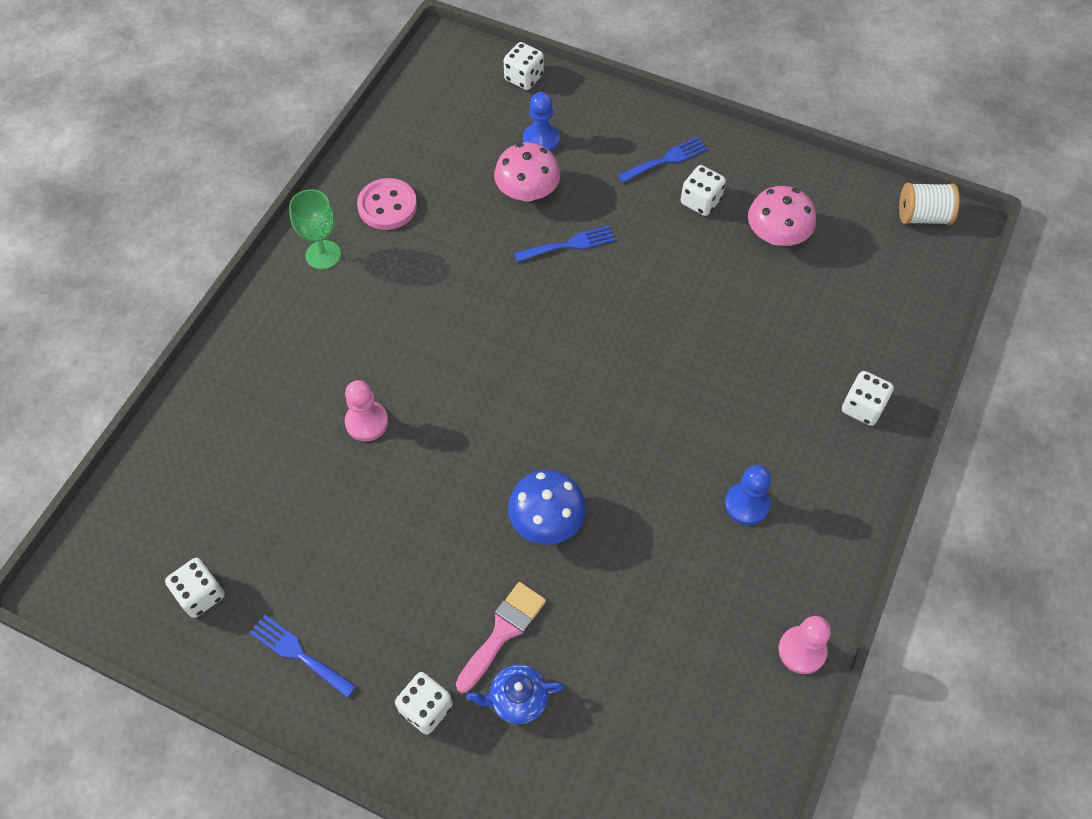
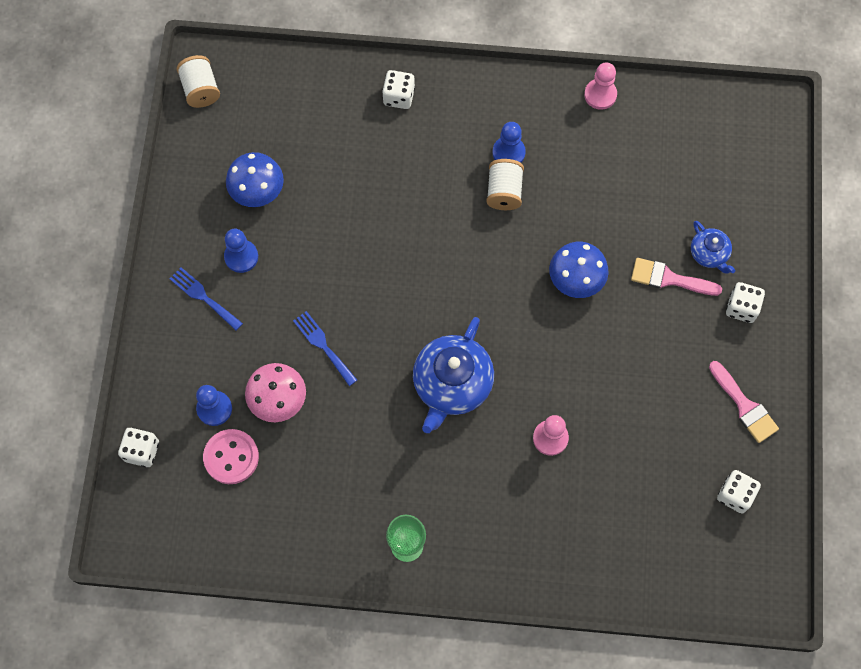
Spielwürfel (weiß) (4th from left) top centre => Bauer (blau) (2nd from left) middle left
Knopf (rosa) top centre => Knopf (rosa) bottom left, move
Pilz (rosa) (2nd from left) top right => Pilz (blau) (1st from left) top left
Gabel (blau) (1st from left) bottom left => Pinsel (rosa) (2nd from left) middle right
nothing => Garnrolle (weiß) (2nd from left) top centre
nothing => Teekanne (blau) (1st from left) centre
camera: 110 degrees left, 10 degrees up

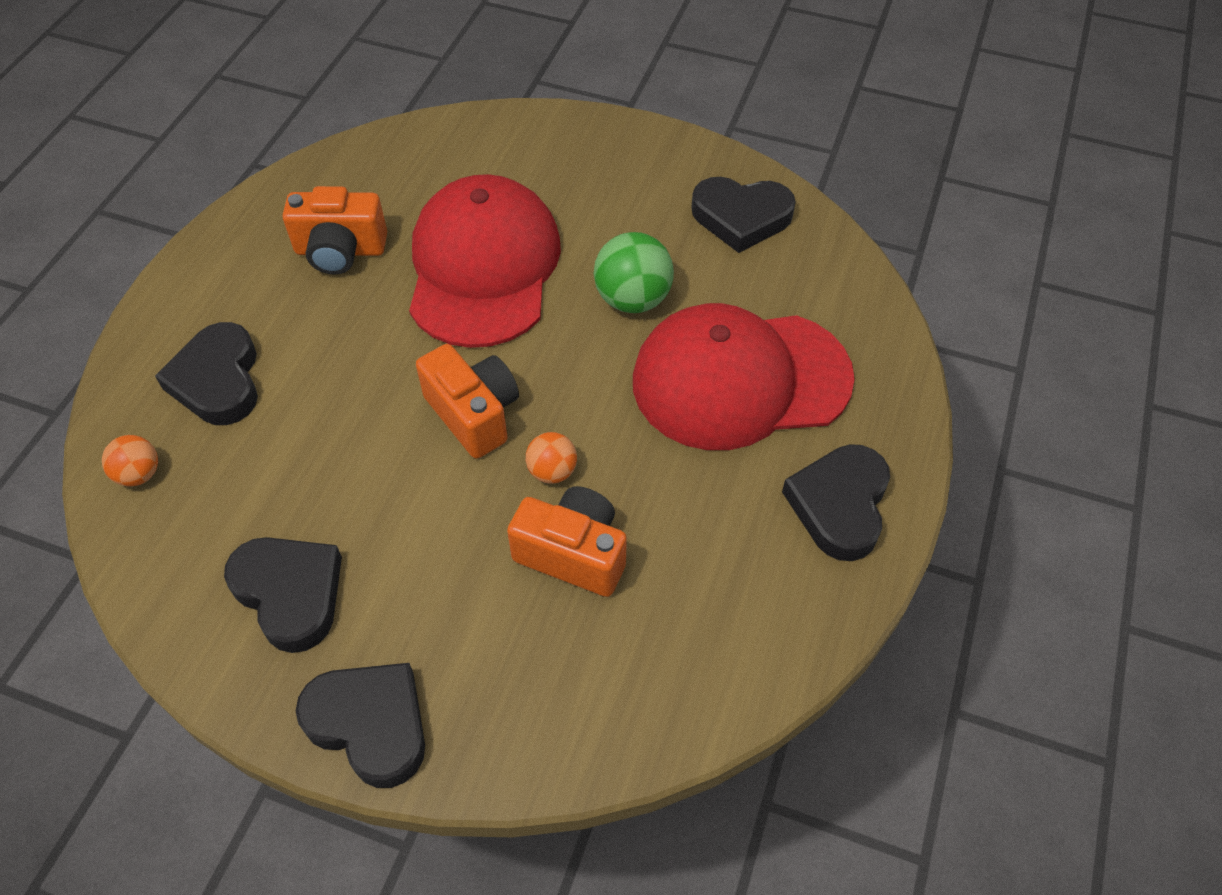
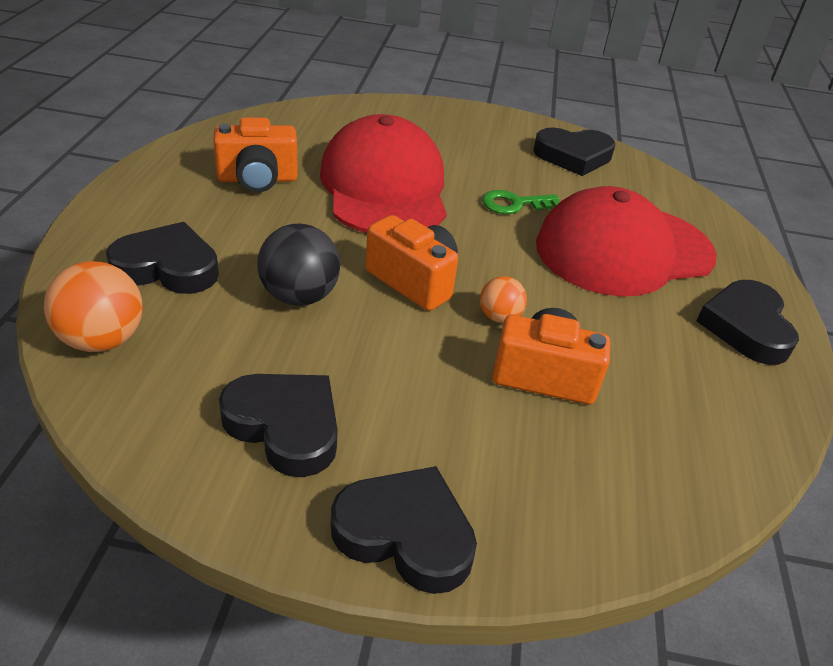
Ball (grün) top centre => Schlüssel (grün) top centre
Herz (schwarz) (1st from left) middle left, 120 degrees clockwise
Ball (orange) (1st from left) middle left, x1.72
nothing => Ball (schwarz) centre
camera: 15 degrees left, 15 degrees down

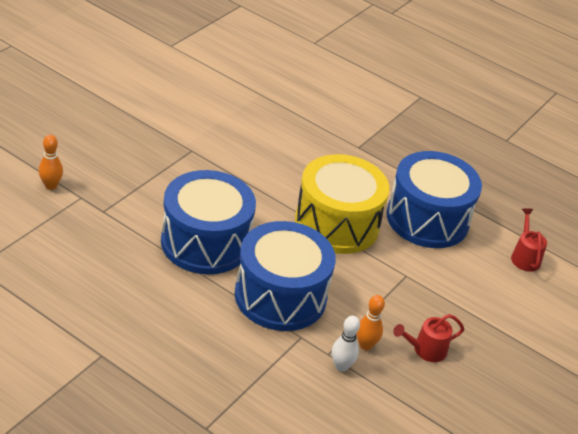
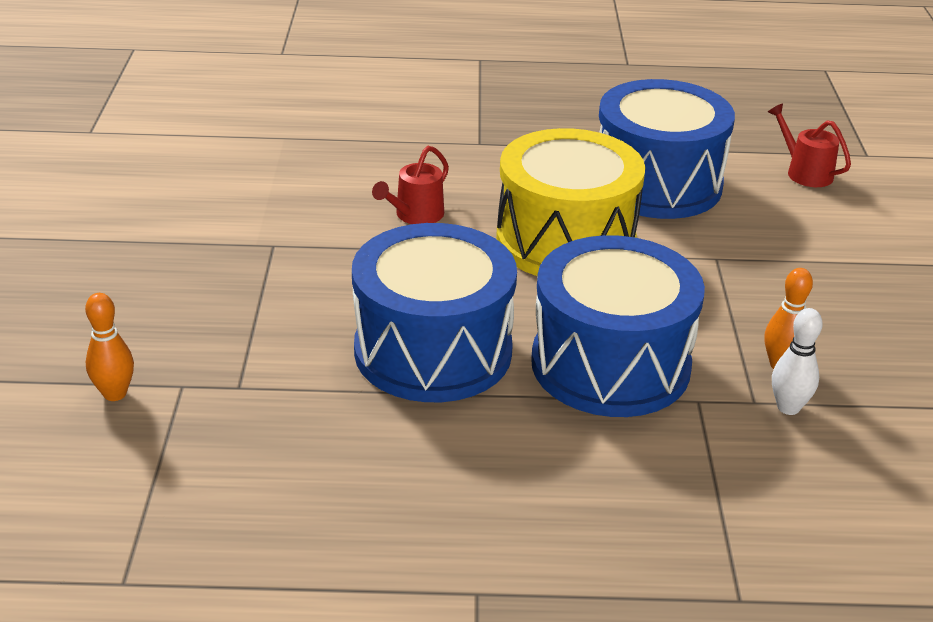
Gießkanne (rot) (1st from left) bottom right => Gießkanne (rot) (1st from left) top centre, move
camera: 30 degrees left, 5 degrees down

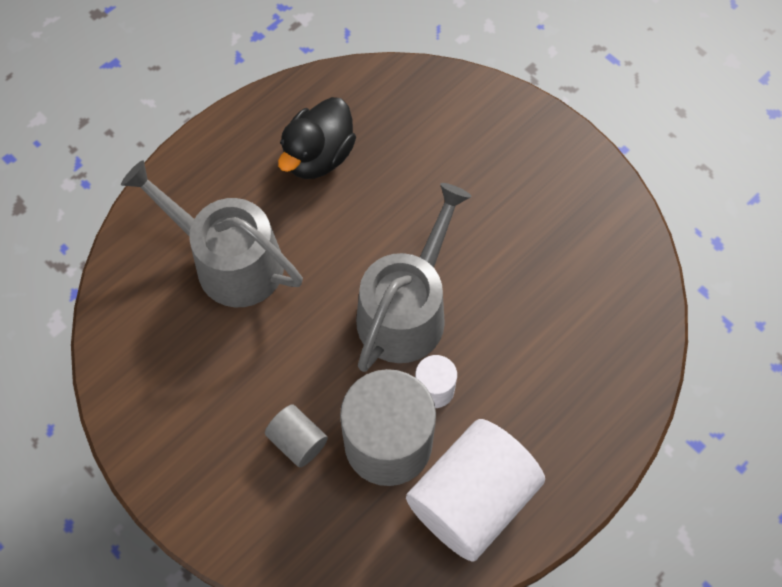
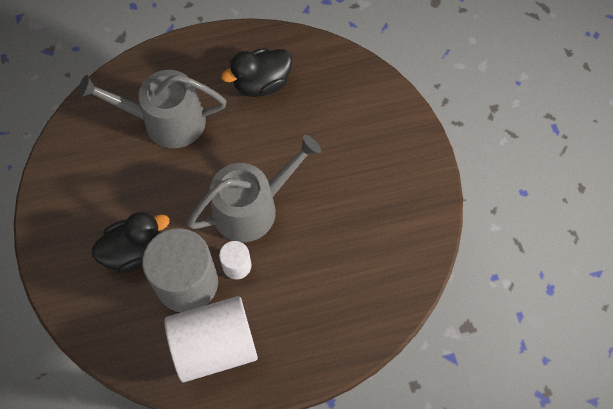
Gießkanne (grau) (1st from left) middle left => Gießkanne (grau) (1st from left) top left, 60 degrees counterclockwise
Vollzylinder (grau) (1st from left) bottom centre => Ente (schwarz) (1st from left) middle left
camera: 30 degrees right, 0 degrees up

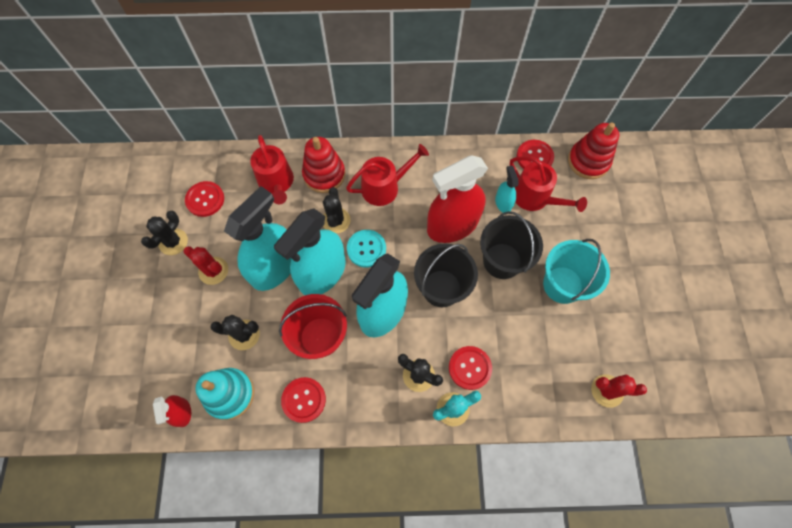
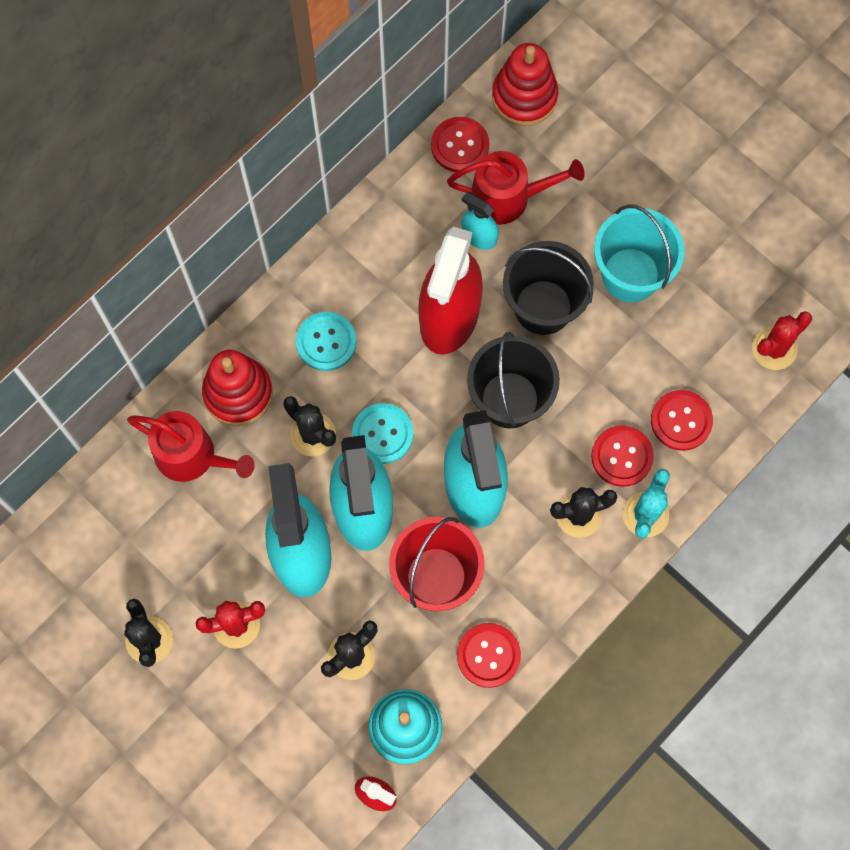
Gießkanne (rot) (2nd from left) top centre => Knopf (türkis) (1st from left) centre
Knopf (rot) (1st from left in the first image) middle left => Knopf (rot) (4th from left) middle right, move
camera: 45 degrees left, 5 degrees up

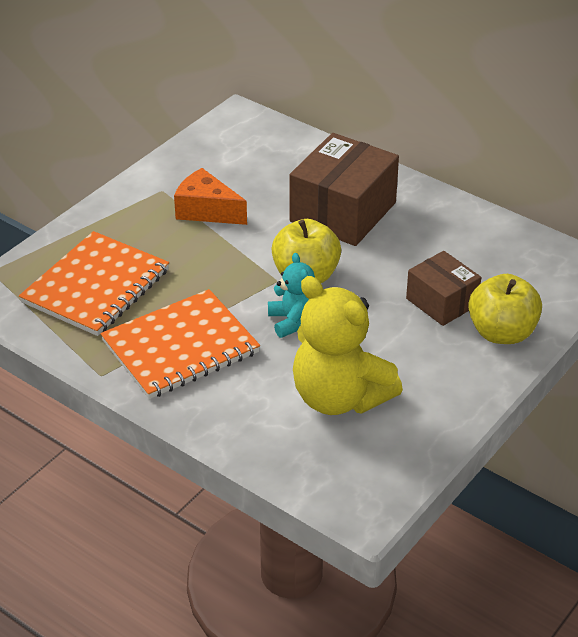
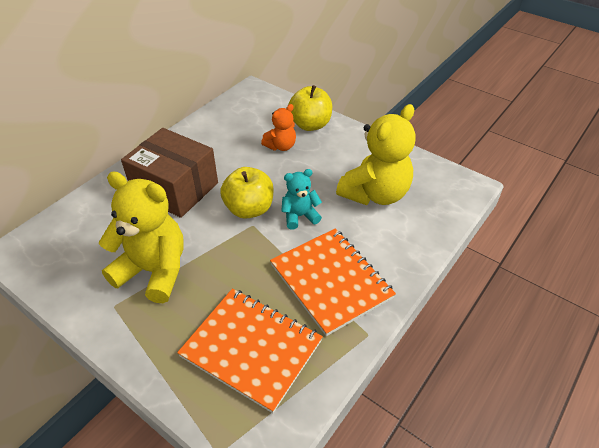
Käse (orange) top centre => Teddybär (gelb) (1st from left) middle left
Schachtel (braun) (2nd from left) middle right => Teddybär (orange) top centre
camera: 90 degrees left, 5 degrees up

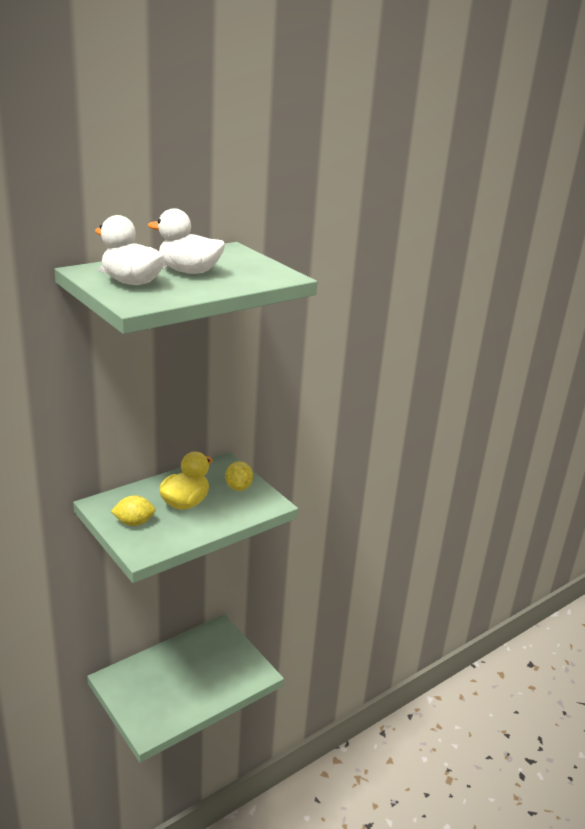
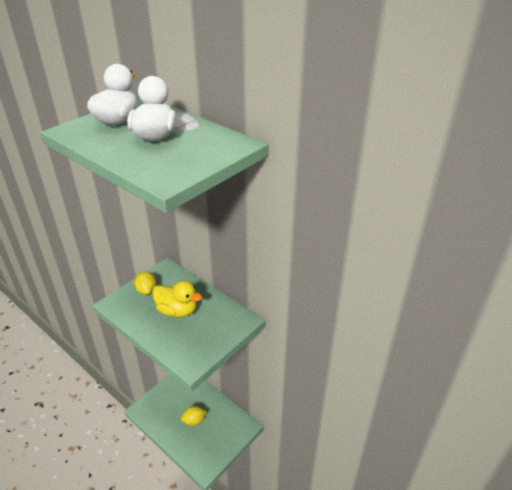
Zitrone (gelb) (2nd from left) centre => Zitrone (gelb) (2nd from left) bottom centre, move
camera: 80 degrees right, 10 degrees up

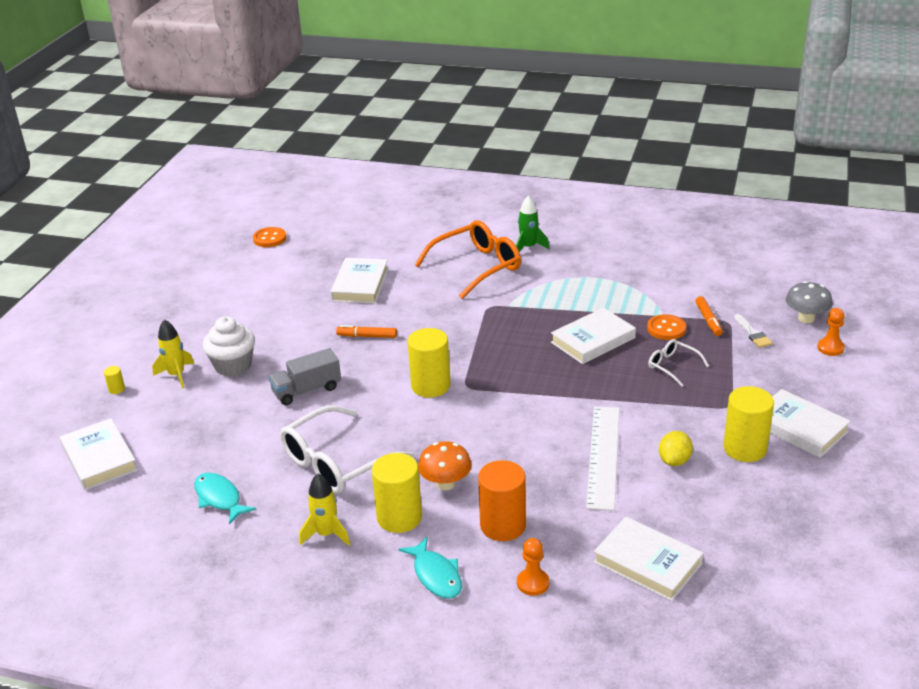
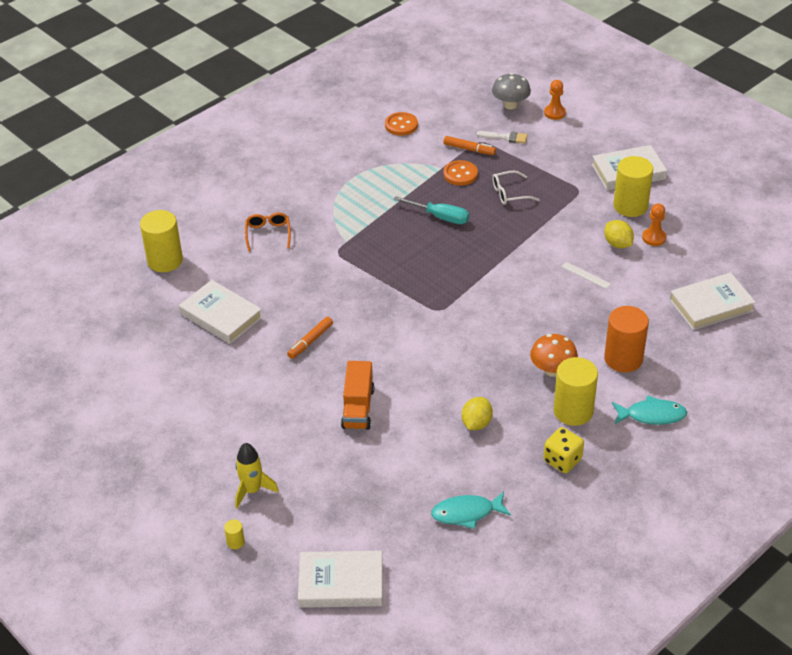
Rakete (grün) top centre => nothing
Brille (orange) centre, x0.50
Knopf (orange) (1st from left) middle left => Knopf (orange) (1st from left) top centre, move
Buch (weiß) (3rd from left) centre => Schraubenzieher (türkis) top centre
Muffin (weiß) middle left => nothing
Vollzylinder (gelb) (3rd from left in the first image) centre => Vollzylinder (gelb) (1st from left) middle left, move
Lastwagen (grau) middle left => Lastwagen (orange) centre
Brille (weiß) (1st from left) centre => Zitrone (gelb) (1st from left) centre
Lineal (weiß) centre => Lineal (weiß) middle right, x0.41
Rakete (gelb) (2nd from left) bottom centre => Spielwürfel (gelb) bottom right
Bauer (orange) (1st from left in the first image) bottom centre => Bauer (orange) (2nd from left) middle right, move
camera: 60 degrees left, 10 degrees up

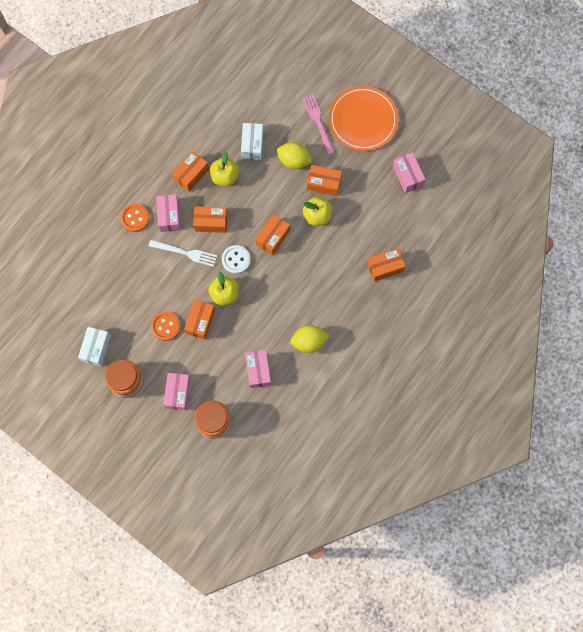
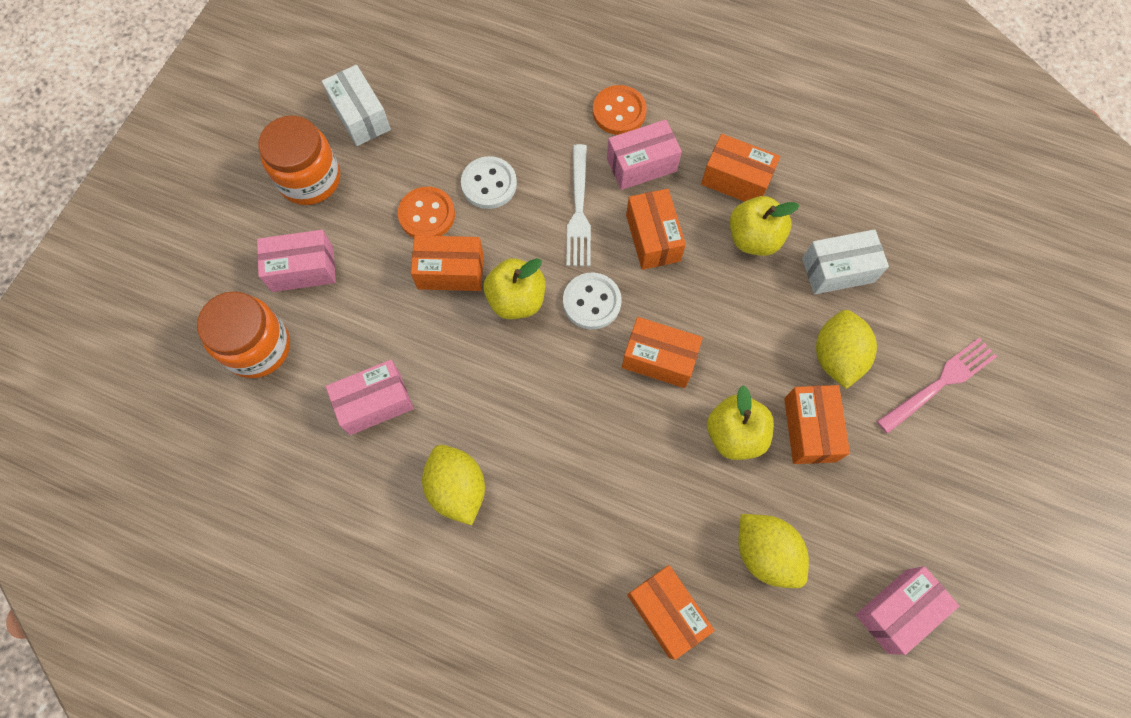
Teller (orange) top centre => nothing
Schachtel (weiß) (1st from left) middle left => Schachtel (weiß) (1st from left) top left, 60 degrees clockwise
nothing => Knopf (weiß) (1st from left) top centre
nothing => Zitrone (gelb) (2nd from left) bottom right
camera: 75 degrees right, 5 degrees down

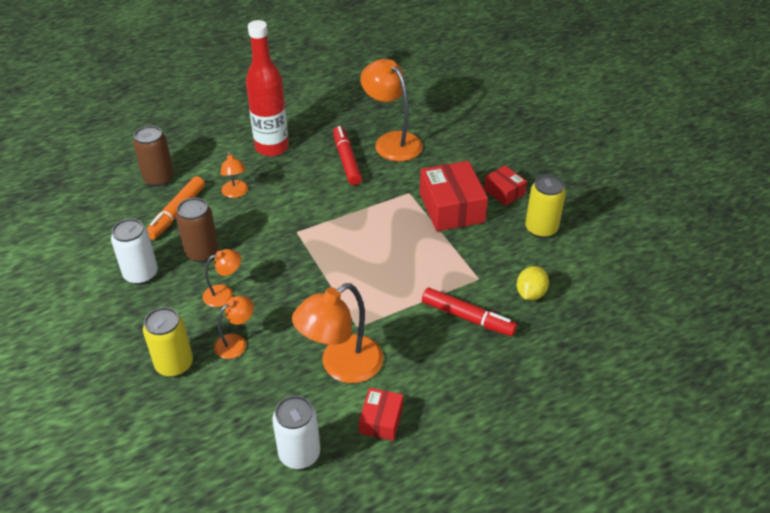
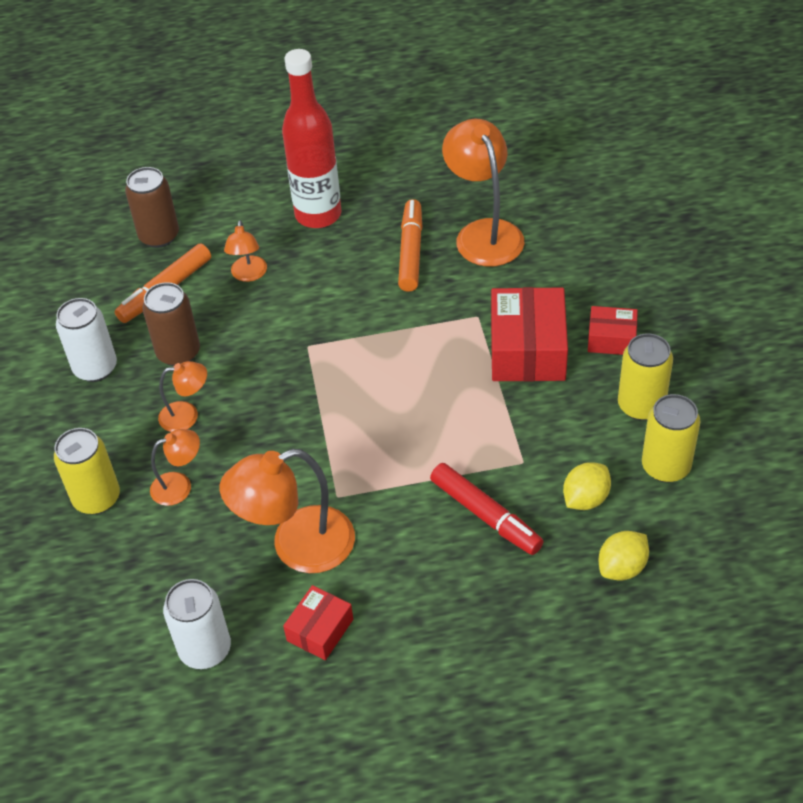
Filzstift (rot) (1st from left) top centre => Filzstift (orange) (2nd from left) top centre
Schachtel (rot) (3rd from left) centre => Schachtel (rot) (3rd from left) middle right, 60 degrees counterclockwise
nothing => Dose (gelb) (3rd from left) middle right
nothing => Zitrone (gelb) (2nd from left) bottom right
camera: 20 degrees right, 5 degrees up

